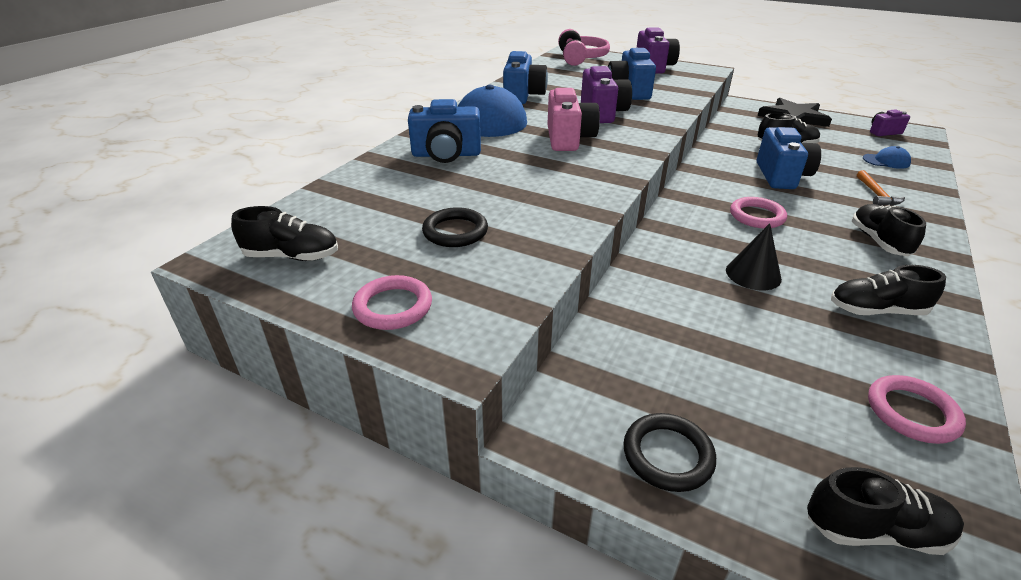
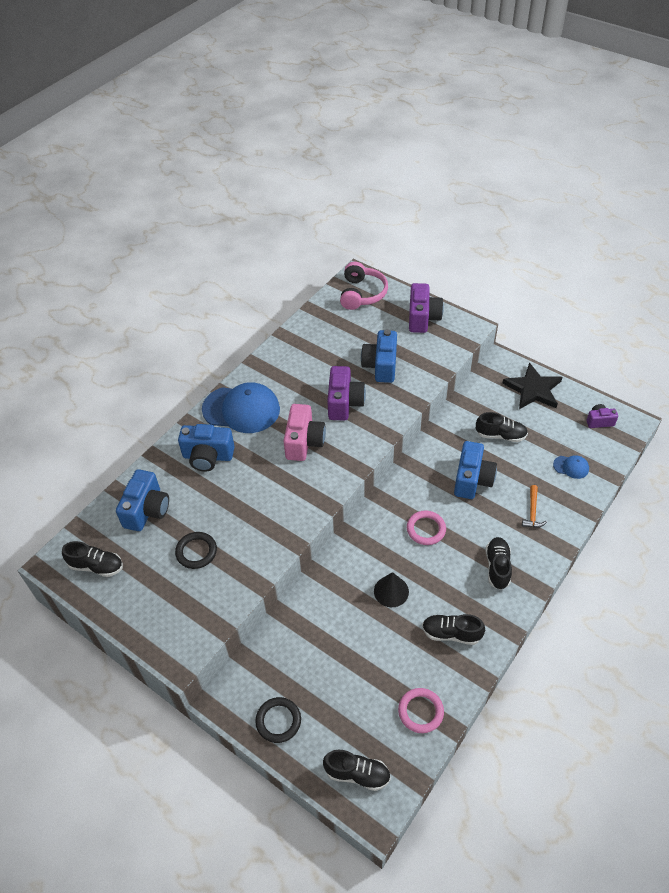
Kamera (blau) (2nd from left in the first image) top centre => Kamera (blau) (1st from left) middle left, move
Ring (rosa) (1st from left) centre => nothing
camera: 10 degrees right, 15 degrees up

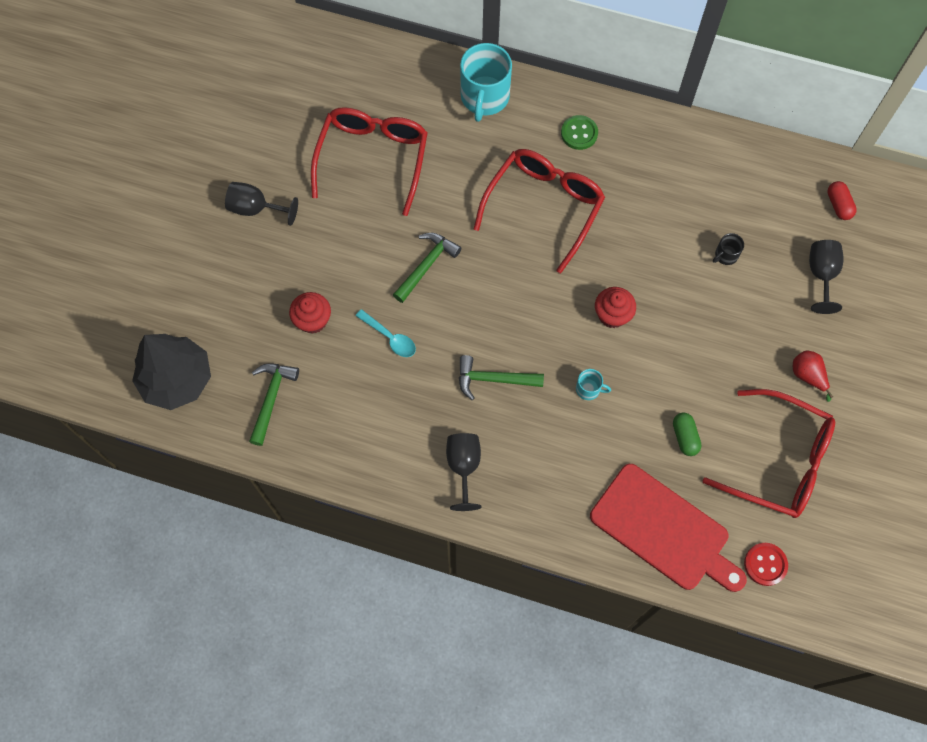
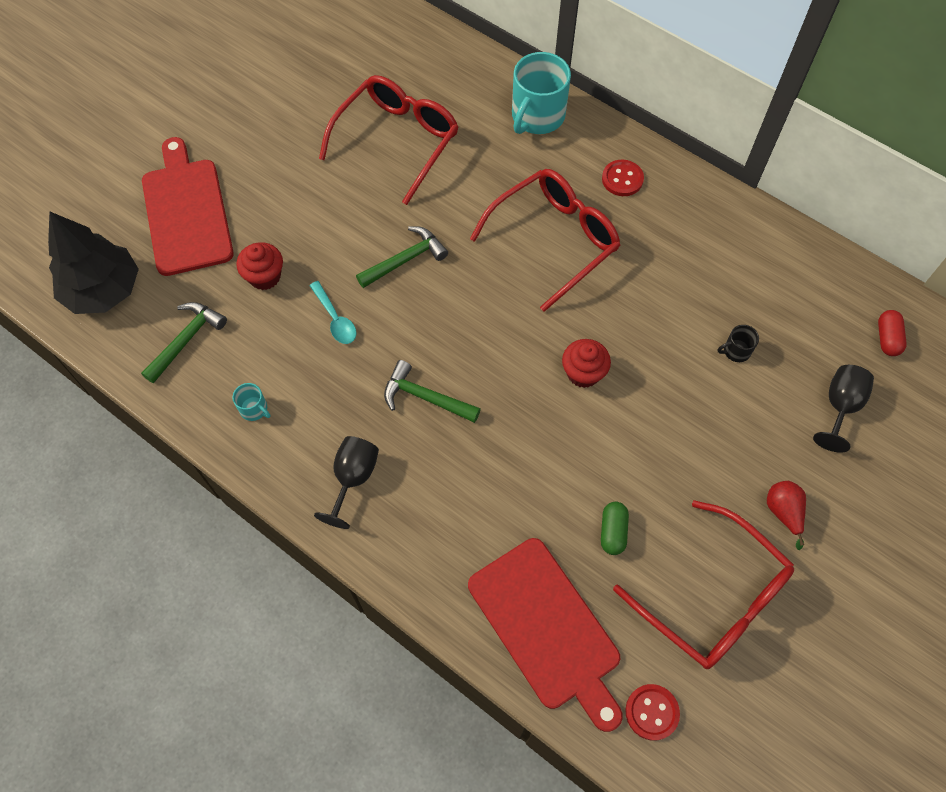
Knopf (grün) top centre => Knopf (rot) (1st from left) top centre
Kelch (schwarz) (1st from left) top left => nothing
Tasse (türkis) (2nd from left in the first image) centre => Tasse (türkis) (1st from left) middle left, move
nothing => Schneidebrett (rot) (1st from left) top left
camera: 20 degrees right, 5 degrees down

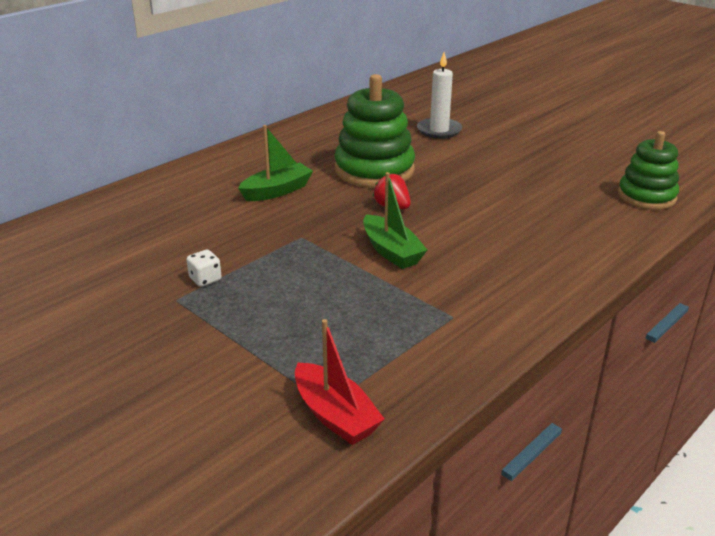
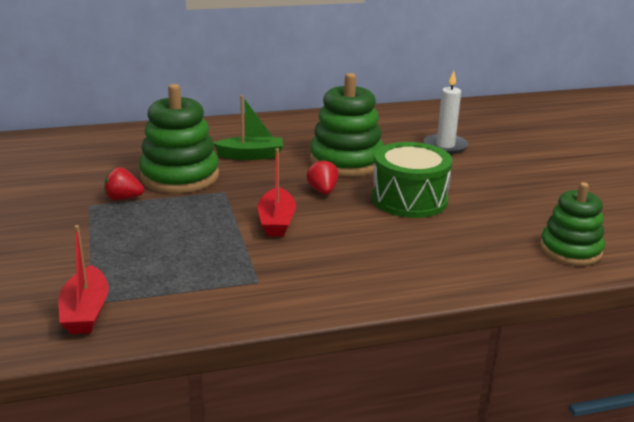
Boot (grün) (2nd from left) centre => Boot (rot) (2nd from left) centre
Spielwürfel (weiß) middle left => Erdbeere (rot) (1st from left) middle left
nothing => Stapelspielzeug (grün) (1st from left) top left
nothing => Trommel (grün) centre
camera: 30 degrees right, 5 degrees down

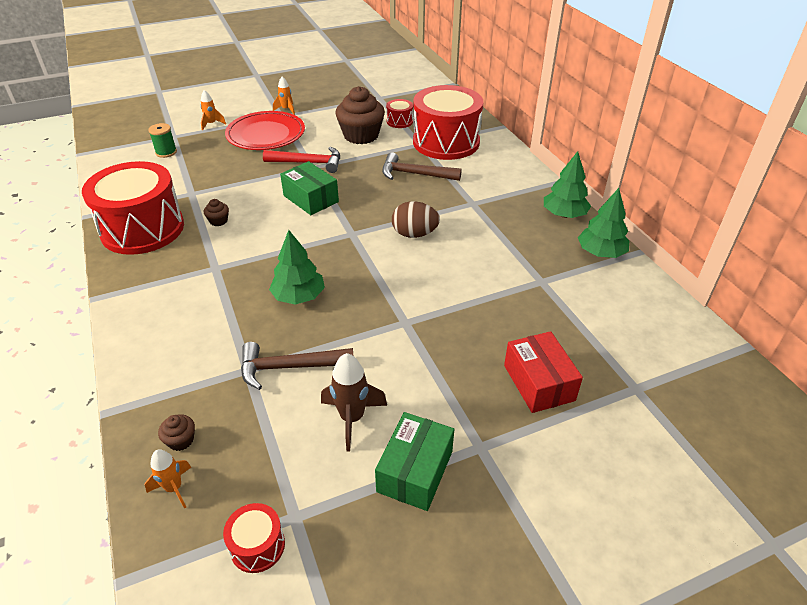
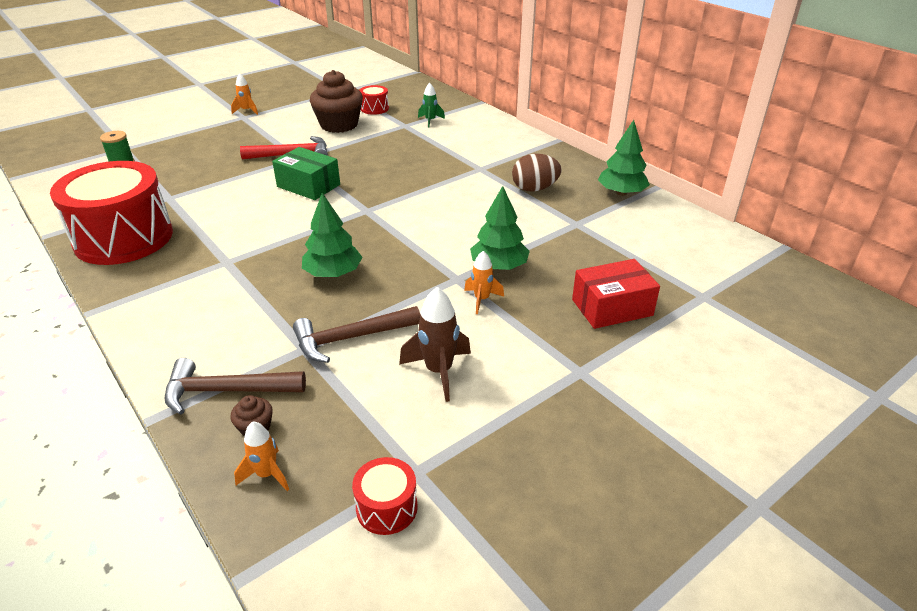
Trommel (rot) (4th from left) top centre => Rakete (grün) top centre
Rakete (orange) (2nd from left in the first image) top left => Rakete (orange) (3rd from left) centre, move
Teller (rot) top left => nothing
Baum (grün) (2nd from left) top right => Baum (grün) (2nd from left) centre, move
Hammer (braun) (2nd from left in the first image) top centre => Hammer (braun) (1st from left) middle left, move
Muffin (braun) (2nd from left) middle left => nothing
Ei (braun) centre => Ei (braun) top centre, move
Schachtel (rot) middle right, 75 degrees counterclockwise
Schachtel (grün) (2nd from left) bottom centre => nothing
camera: 15 degrees left, 5 degrees down

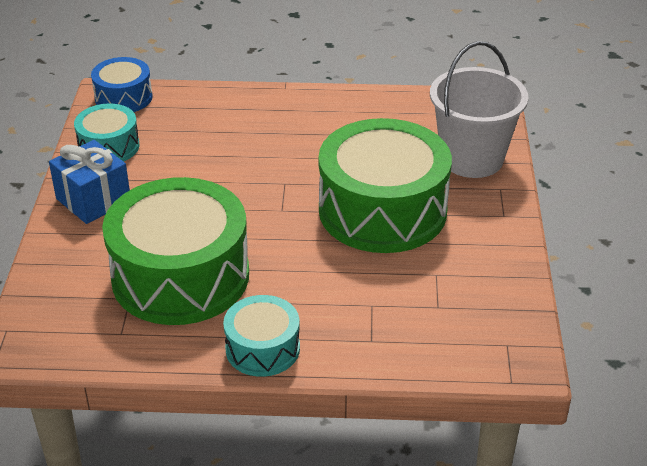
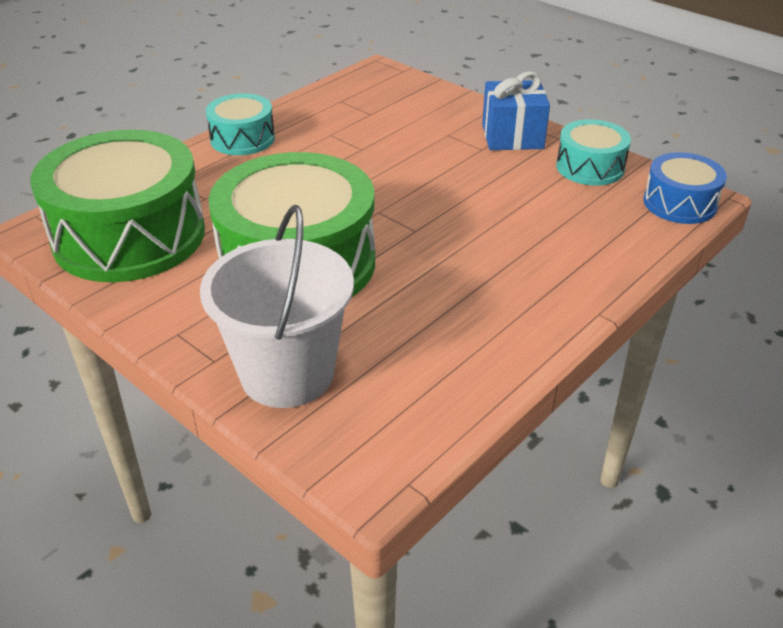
Trommel (grün) (1st from left) middle left => Trommel (grün) (1st from left) top left, move
camera: 130 degrees right, 0 degrees up

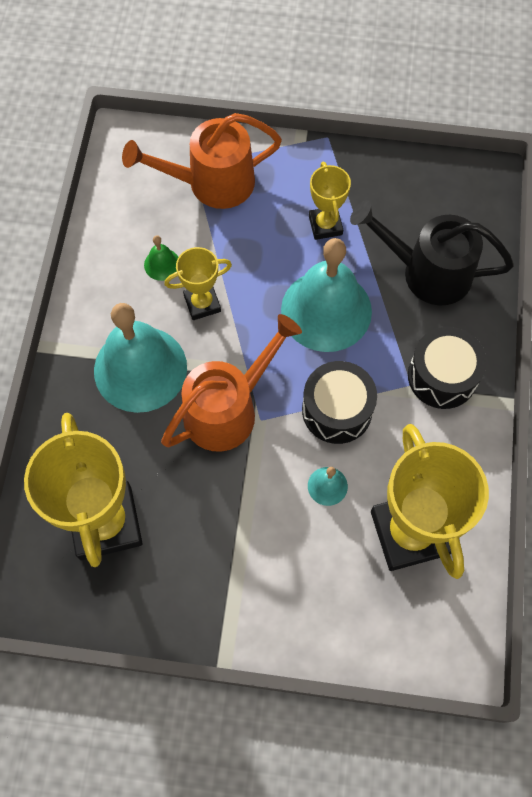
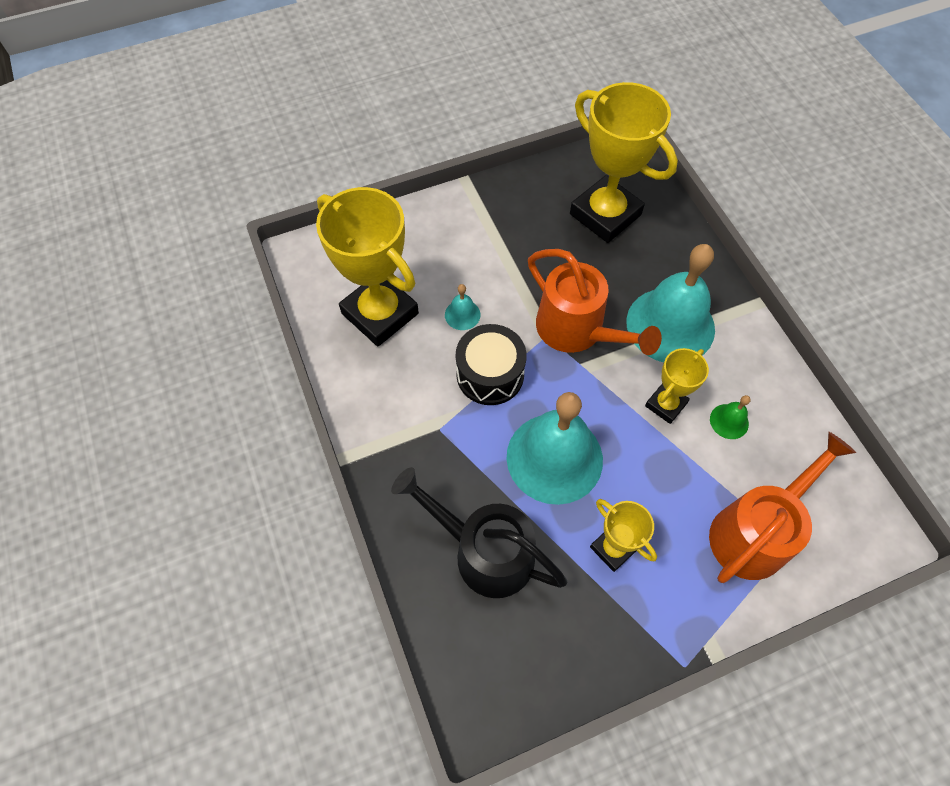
Gießkanne (schwarz) top right => Gießkanne (schwarz) bottom centre, 135 degrees counterclockwise
Gießkanne (orange) (2nd from left in the first image) centre => Gießkanne (orange) (1st from left) centre, 60 degrees counterclockwise
Trommel (schwarz) (2nd from left) middle right => nothing
camera: 150 degrees right, 5 degrees down

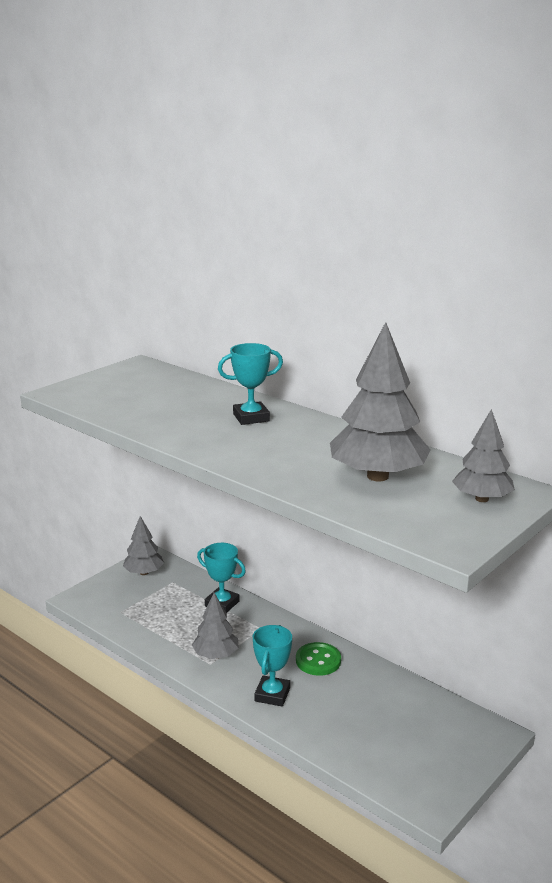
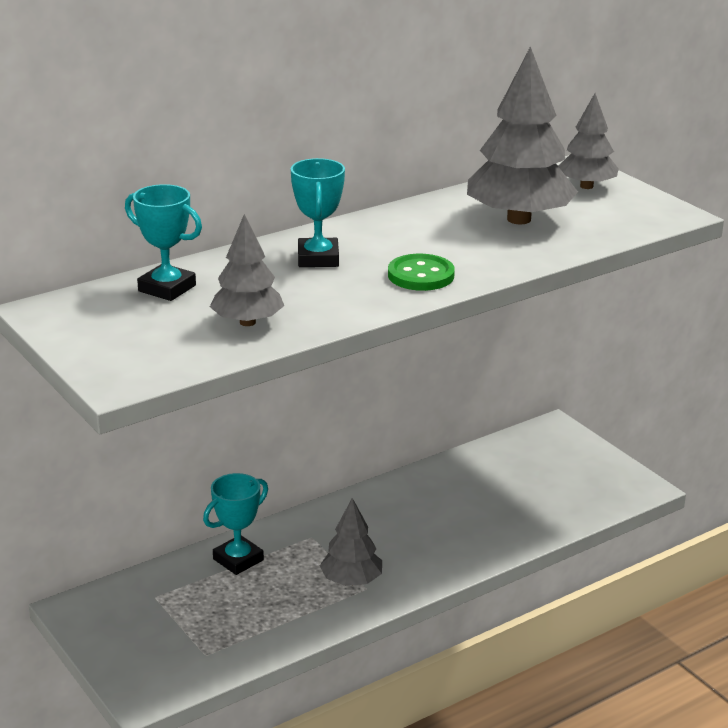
Baum (grau) (1st from left) middle left => Baum (grau) (1st from left) centre, move
Pokal (türkis) (3rd from left in the first image) bottom centre => Pokal (türkis) (1st from left) top left, move
Knopf (grün) bottom centre => Knopf (grün) centre, move
camera: 75 degrees left, 5 degrees up

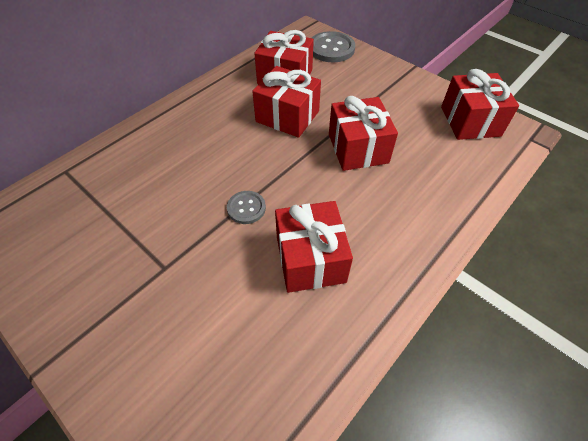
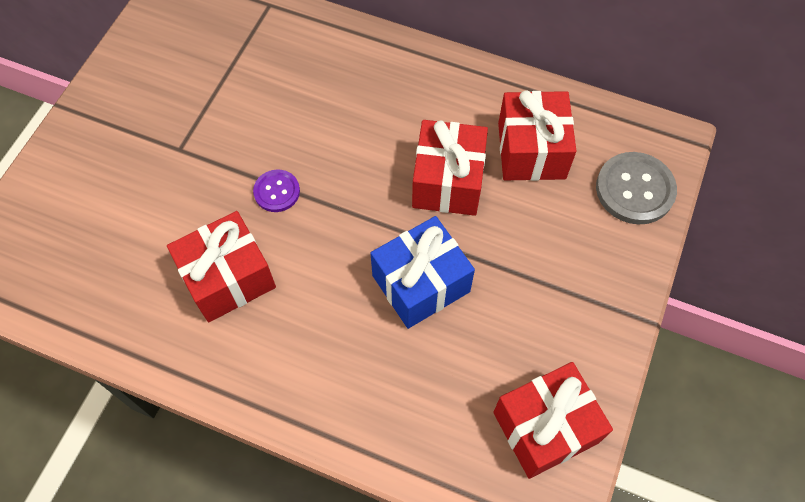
Geschenk (rot) (4th from left) top centre => Geschenk (blau) centre
Knopf (grau) (1st from left) centre => Knopf (lila) centre
camera: 70 degrees right, 10 degrees up

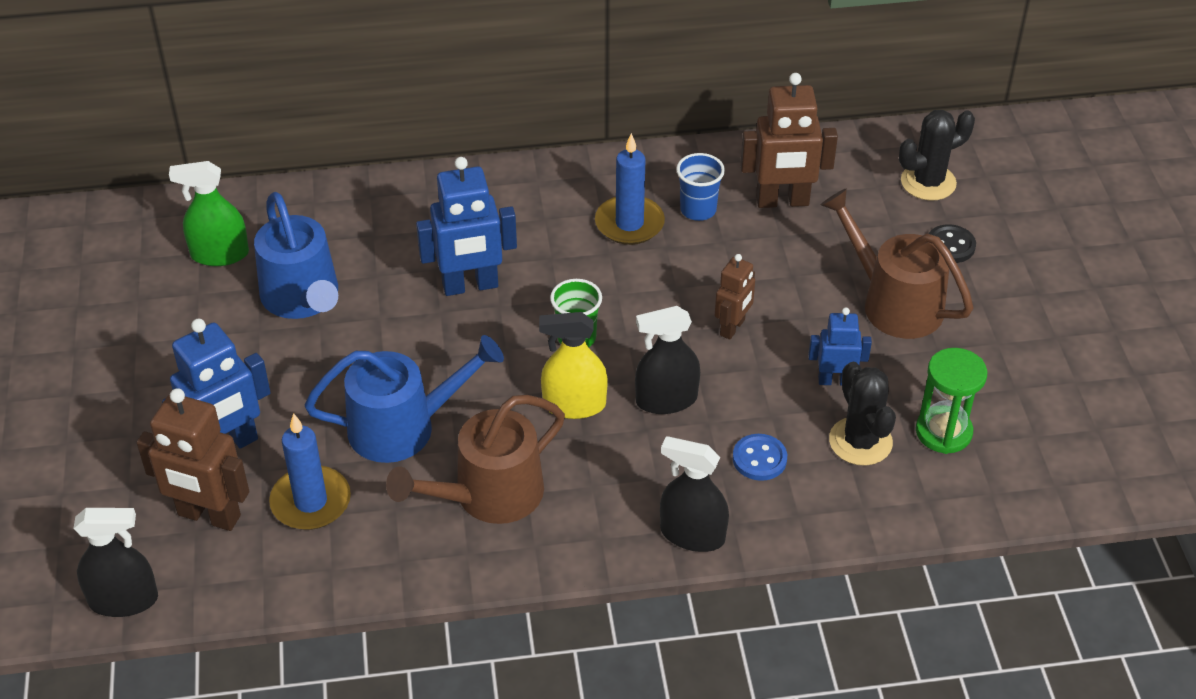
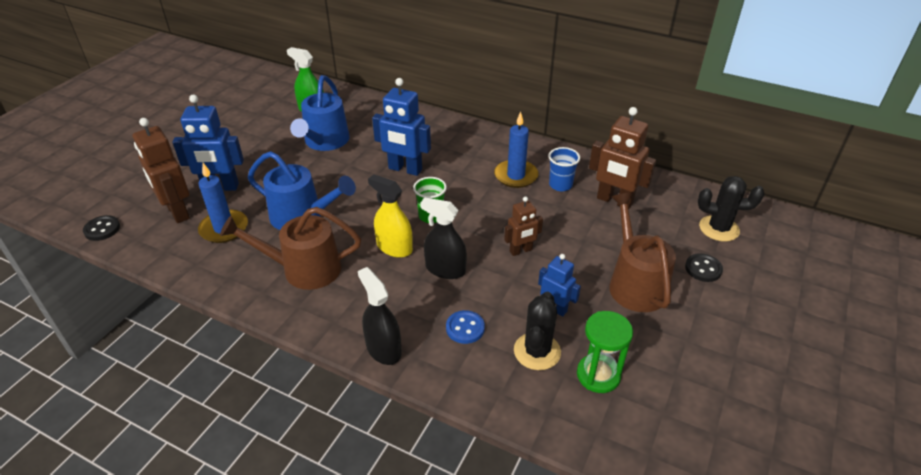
Sprühflasche (schwarz) (1st from left) bottom left => Knopf (schwarz) (1st from left) middle left
camera: 35 degrees right, 5 degrees down

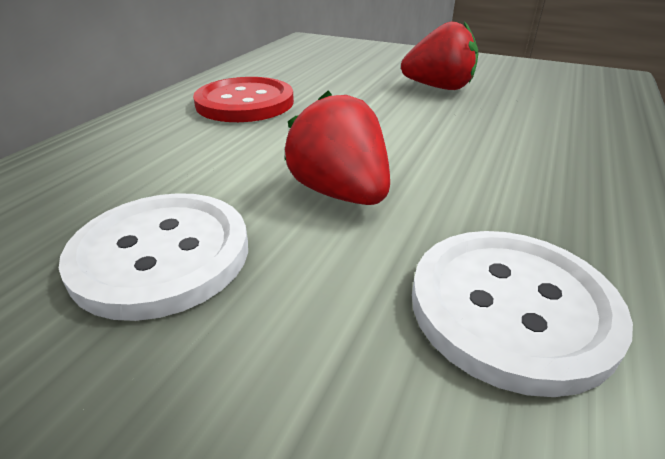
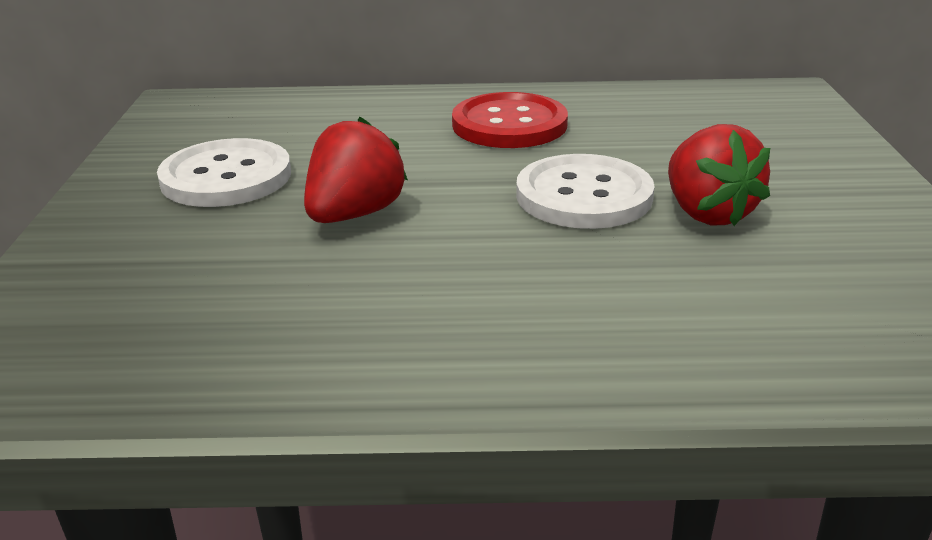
Knopf (weiß) (2nd from left) bottom right => Knopf (weiß) (2nd from left) centre, move
camera: 65 degrees right, 5 degrees down

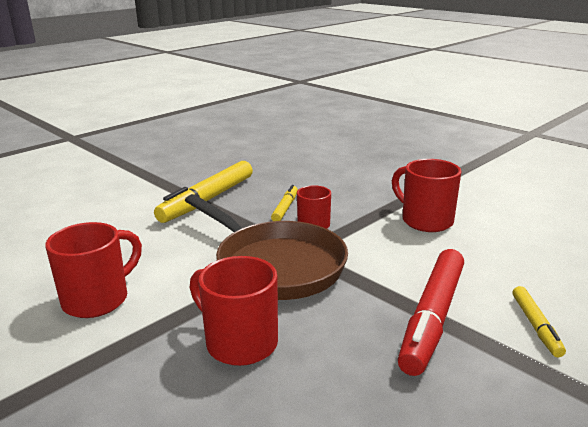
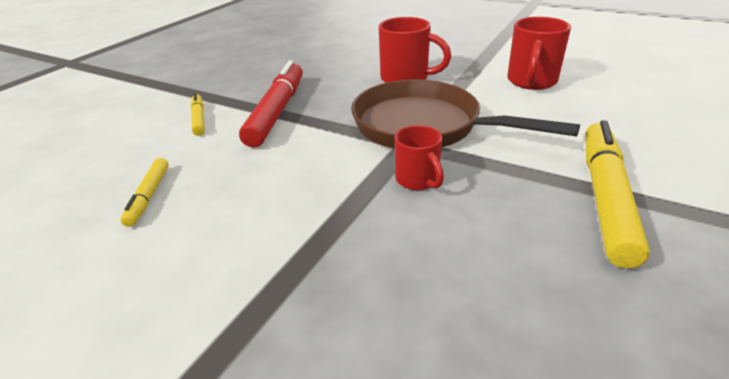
Tasse (rot) (4th from left) middle right => nothing
Filzstift (gelb) (2nd from left in the first image) centre => Filzstift (gelb) (1st from left) middle left, move
camera: 165 degrees right, 10 degrees up

